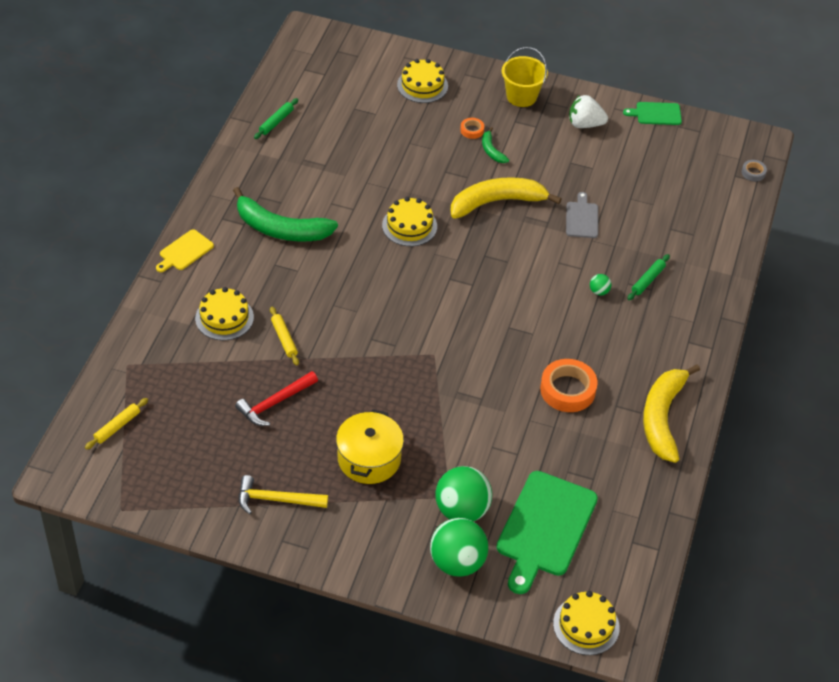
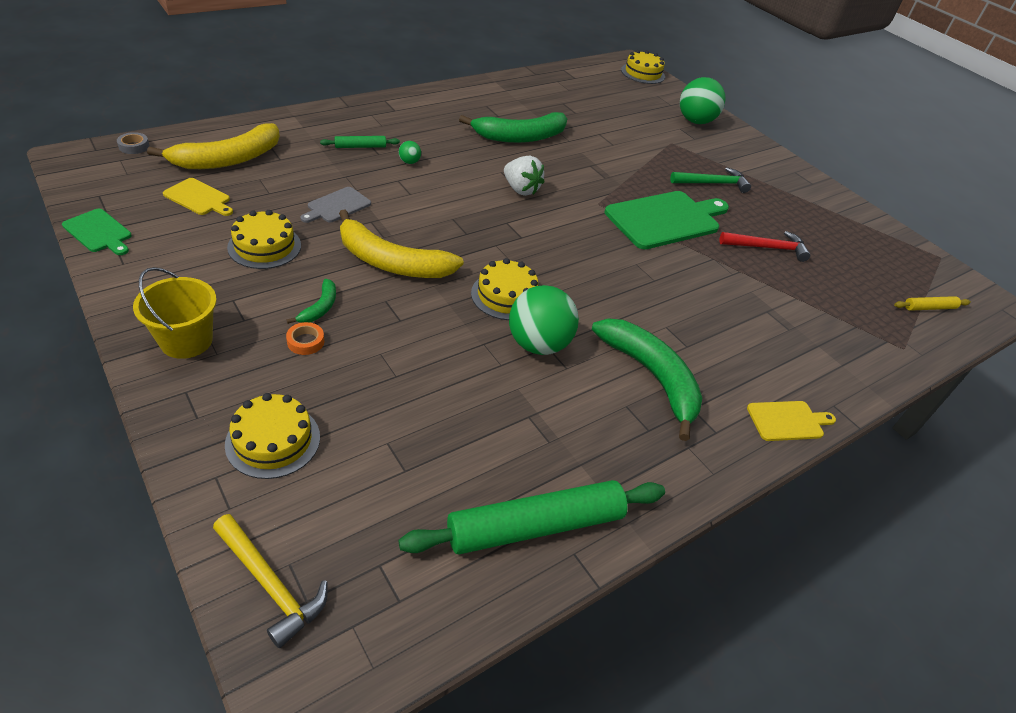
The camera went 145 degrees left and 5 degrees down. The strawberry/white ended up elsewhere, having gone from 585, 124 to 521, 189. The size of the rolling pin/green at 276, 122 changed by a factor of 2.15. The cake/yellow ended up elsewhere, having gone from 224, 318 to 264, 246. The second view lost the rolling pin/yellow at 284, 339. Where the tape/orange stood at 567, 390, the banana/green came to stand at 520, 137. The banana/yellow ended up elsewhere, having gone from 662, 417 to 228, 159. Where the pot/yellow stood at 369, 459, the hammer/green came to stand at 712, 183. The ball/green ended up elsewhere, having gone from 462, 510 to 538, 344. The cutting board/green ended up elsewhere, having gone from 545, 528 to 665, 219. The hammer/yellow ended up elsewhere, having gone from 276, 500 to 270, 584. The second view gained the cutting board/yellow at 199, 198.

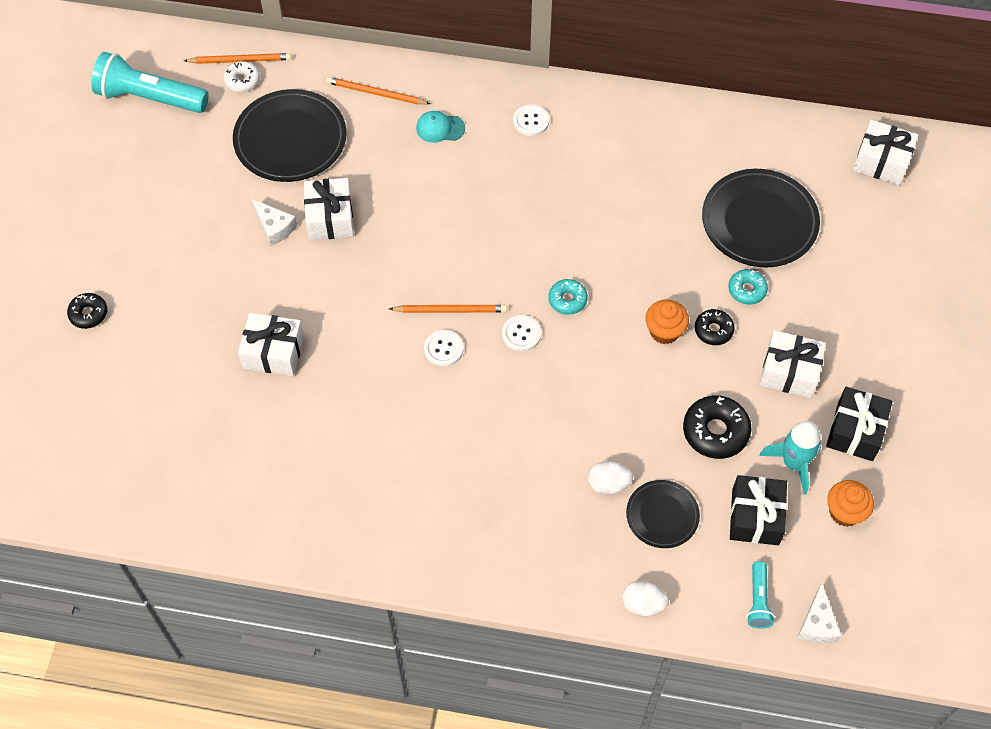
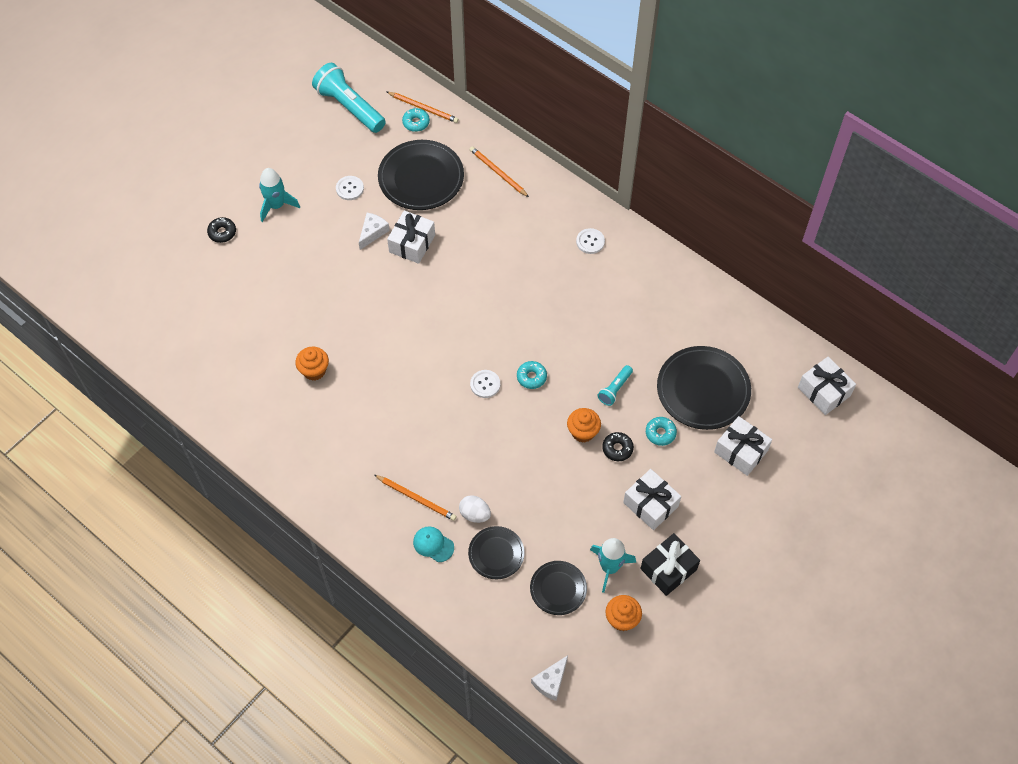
The camera went 30 degrees right and 0 degrees up. What was the donut/white at 242, 80 turned into the donut/turquoise at 416, 123. The cap/turquoise ended up elsewhere, having gone from 440, 128 to 433, 544. The cheese/white at 275, 227 ended up facing another way, 135 degrees counterclockwise from before. The pencil/orange ended up elsewhere, having gone from 451, 310 to 416, 498. The gift/white ended up elsewhere, having gone from 273, 352 to 740, 451. The button/white ended up elsewhere, having gone from 443, 349 to 350, 188. The second view lost the donut/black at 715, 431. Where the gift/black stood at 755, 517, the plate/black came to stand at 558, 589. The flashlight/turquoise ended up elsewhere, having gone from 758, 600 to 615, 389. The second view lost the egg/white at 643, 604. The second view gained the rocket/turquoise at 276, 205. The second view gained the cupcake/orange at 314, 370.

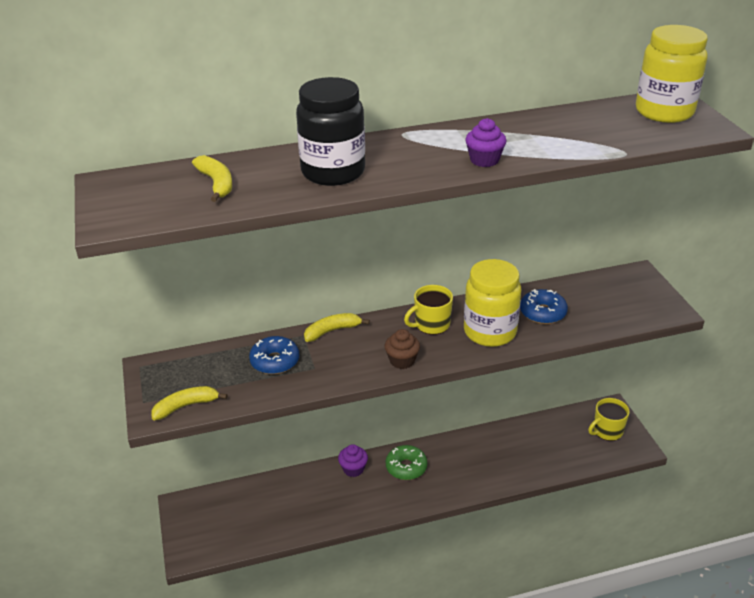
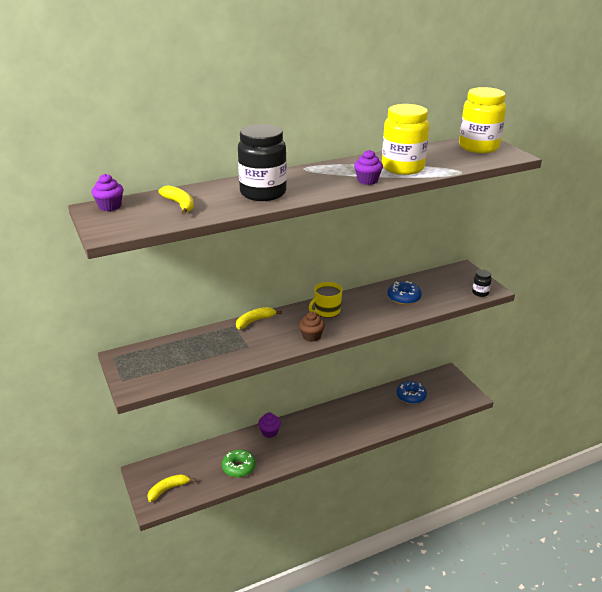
The camera went 10 degrees left and 5 degrees down. The jar/yellow ended up elsewhere, having gone from 490, 332 to 402, 168. The donut/blue ended up elsewhere, having gone from 275, 361 to 411, 396. The banana/yellow ended up elsewhere, having gone from 186, 406 to 168, 489. The second view lost the mug/yellow at 607, 431. The donut/green ended up elsewhere, having gone from 406, 467 to 239, 467. The second view gained the cupcake/purple at 110, 206. The second view gained the jar/black at 480, 293.

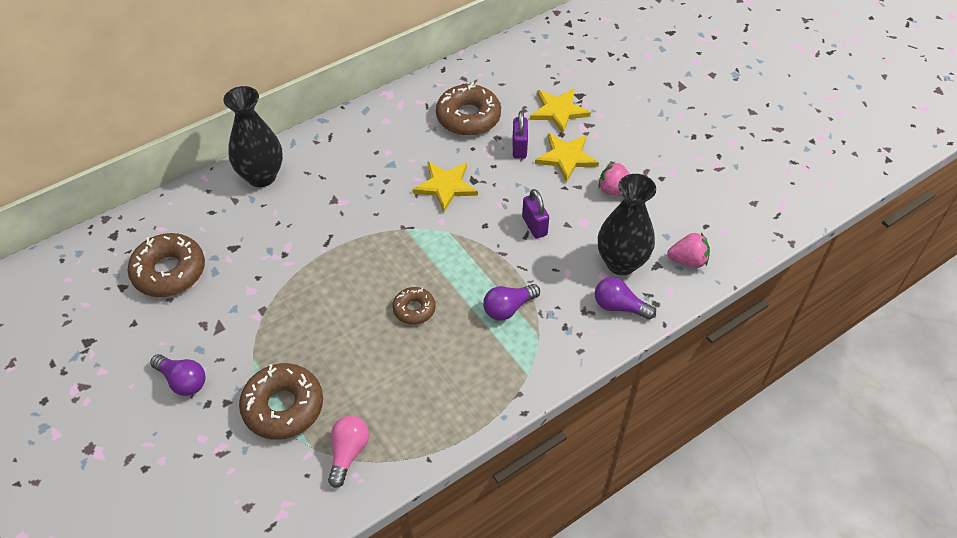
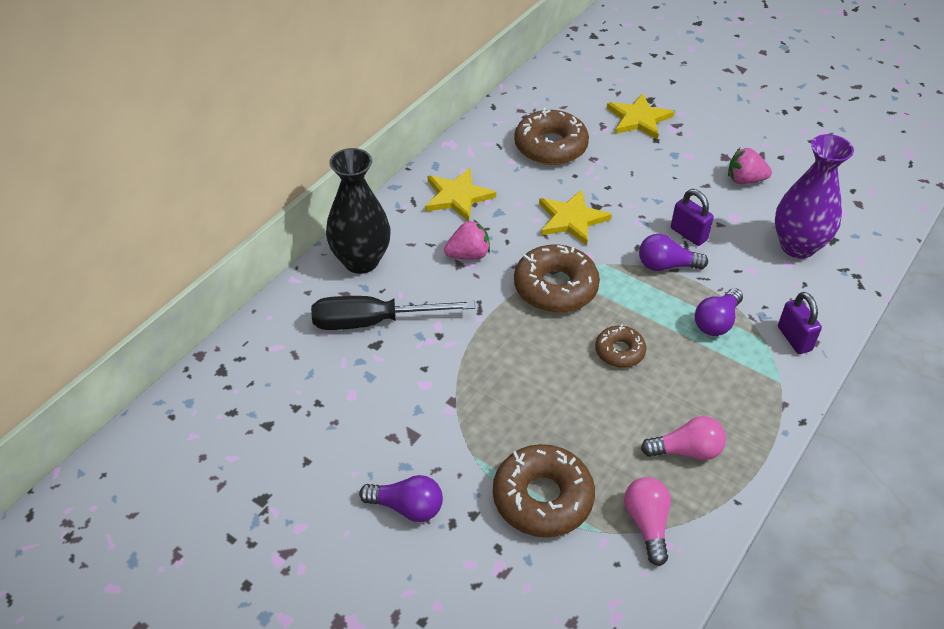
The camera went 20 degrees left and 5 degrees down. The padlock/purple ended up elsewhere, having gone from 519, 148 to 794, 339. The star/yellow ended up elsewhere, having gone from 566, 157 to 457, 196. What was the vase/black at 621, 263 turned into the vase/purple at 797, 246. The donut/brown ended up elsewhere, having gone from 169, 271 to 555, 287. The strawberry/pink ended up elsewhere, having gone from 688, 260 to 468, 255. The light bulb/purple ended up elsewhere, having gone from 619, 306 to 666, 265. The second view gained the screwdriver/black at 373, 322. The second view gained the light bulb/pink at 686, 451.

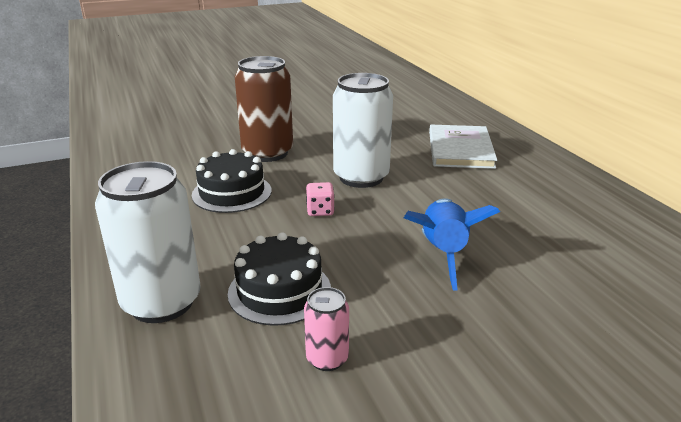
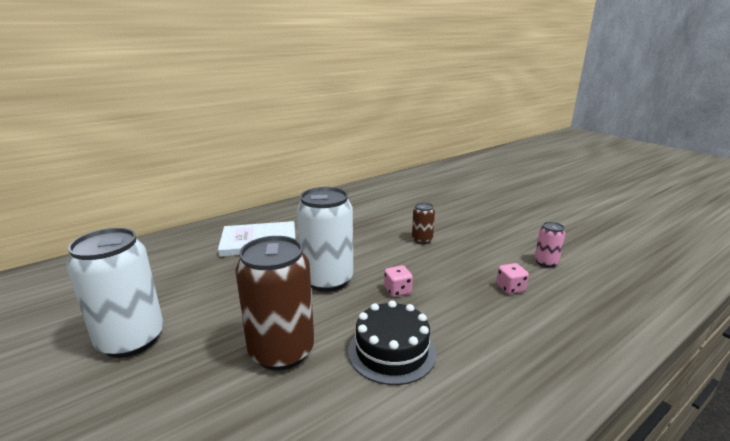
The camera went 105 degrees left and 5 degrees down. The can/white ended up elsewhere, having gone from 161, 302 to 131, 340. Where the rocket/blue stood at 442, 253, the can/brown came to stand at 422, 240. Where the cake/black stood at 279, 291, the dice/pink came to stand at 510, 288.

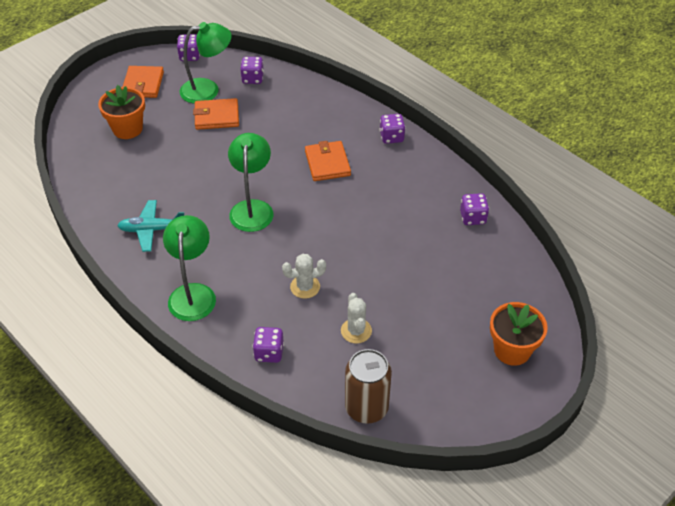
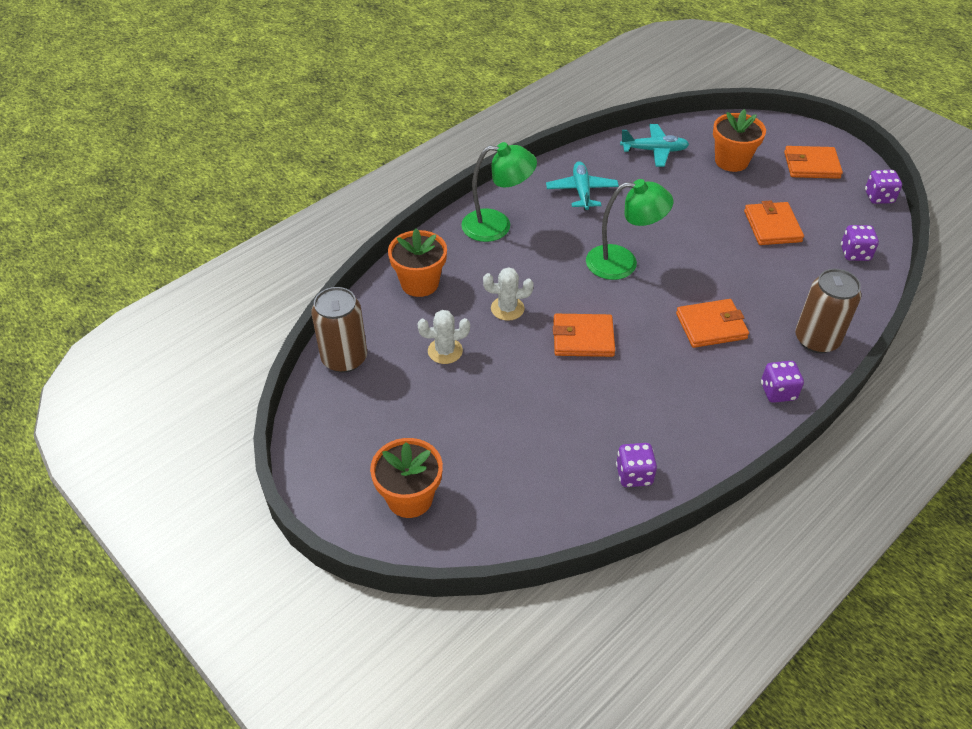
The camera went 90 degrees right and 0 degrees up. The second view lost the lamp/green at 208, 89. The cactus/white at 305, 287 ended up facing another way, 75 degrees counterclockwise from before. Where the dice/purple stood at 269, 353, the flower pot/orange came to stand at 420, 283. The second view gained the plane/turquoise at 654, 151. The second view gained the can/brown at 816, 340. The second view gained the wallet/orange at 583, 338.

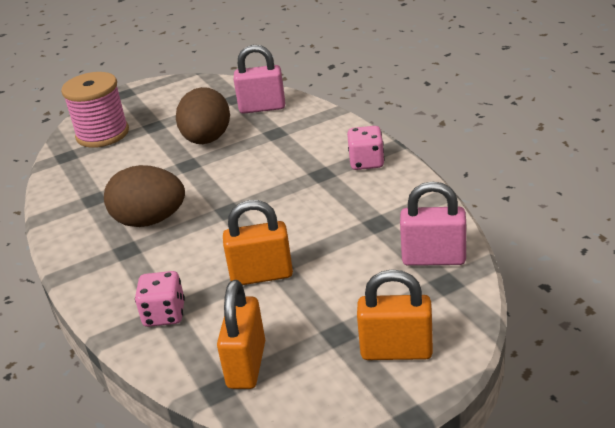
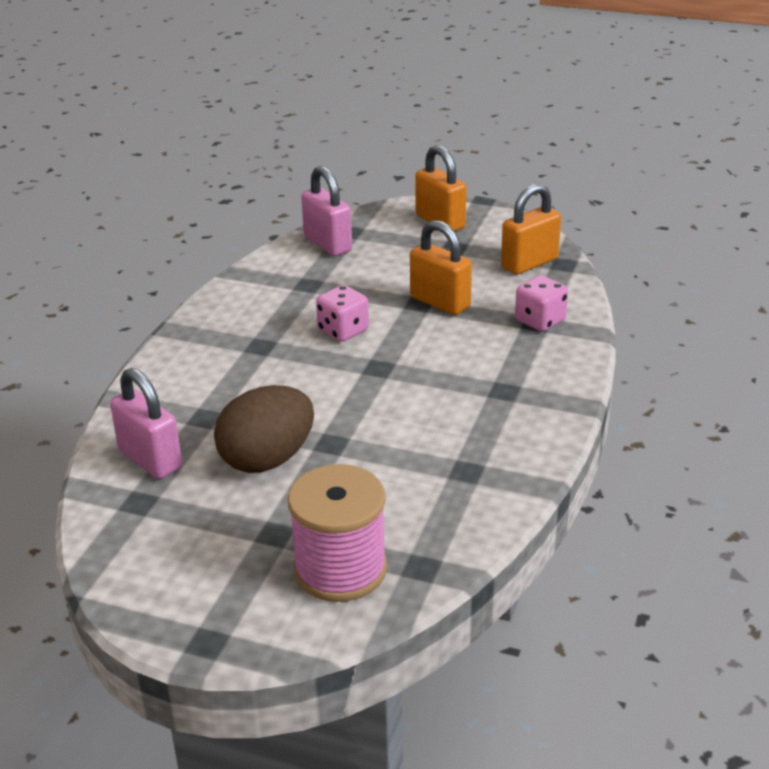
The camera went 135 degrees left and 0 degrees up. The dice/pink ended up elsewhere, having gone from 366, 162 to 343, 330. The second view lost the egg/brown at 150, 221.

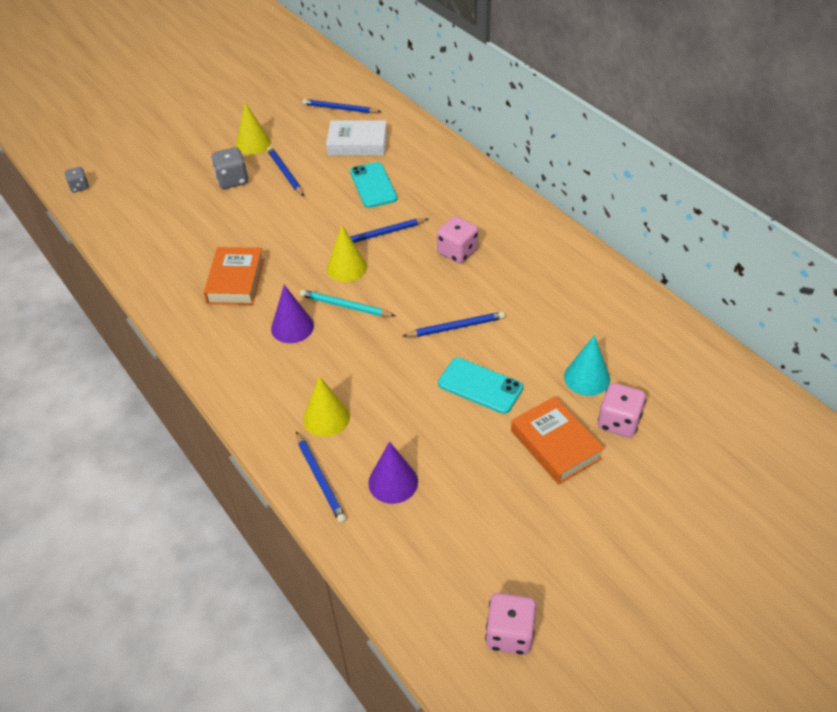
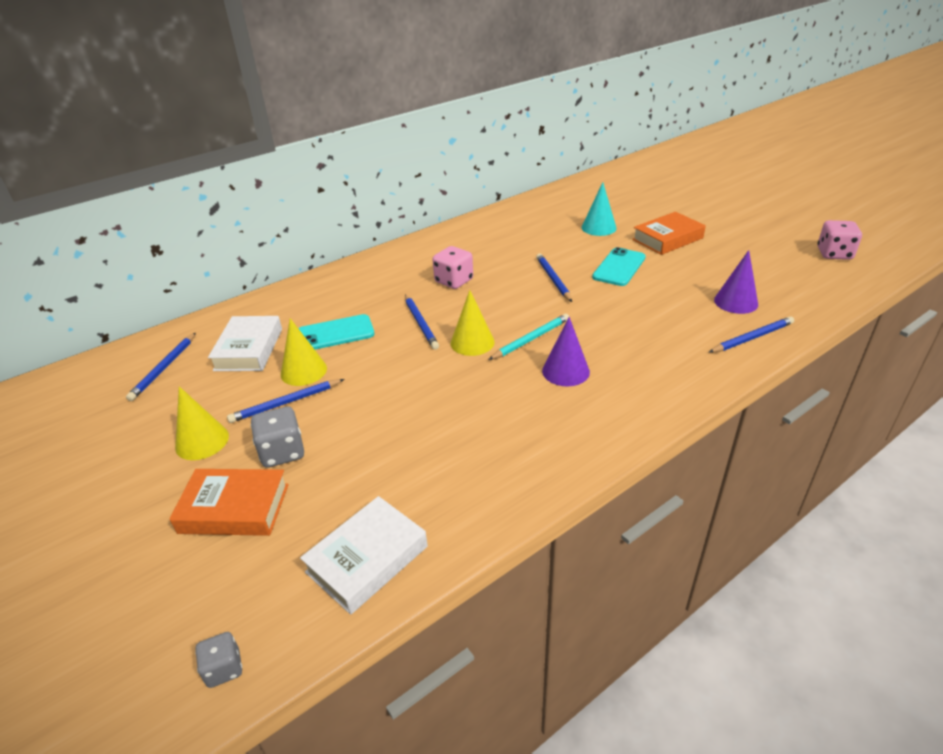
The camera went 90 degrees left and 10 degrees down. The book/orange ended up elsewhere, having gone from 236, 281 to 234, 508. The pencil/turquoise at 345, 306 ended up facing another way, 150 degrees counterclockwise from before. The cone/yellow ended up elsewhere, having gone from 326, 417 to 303, 371. The second view lost the dice/pink at 618, 422. The second view gained the book/white at 367, 559.

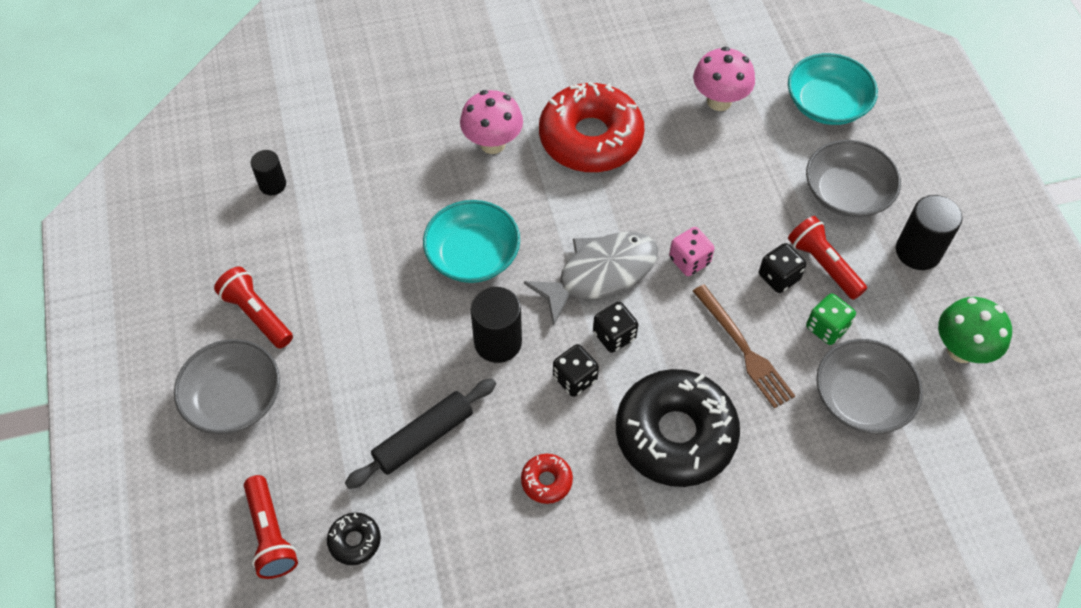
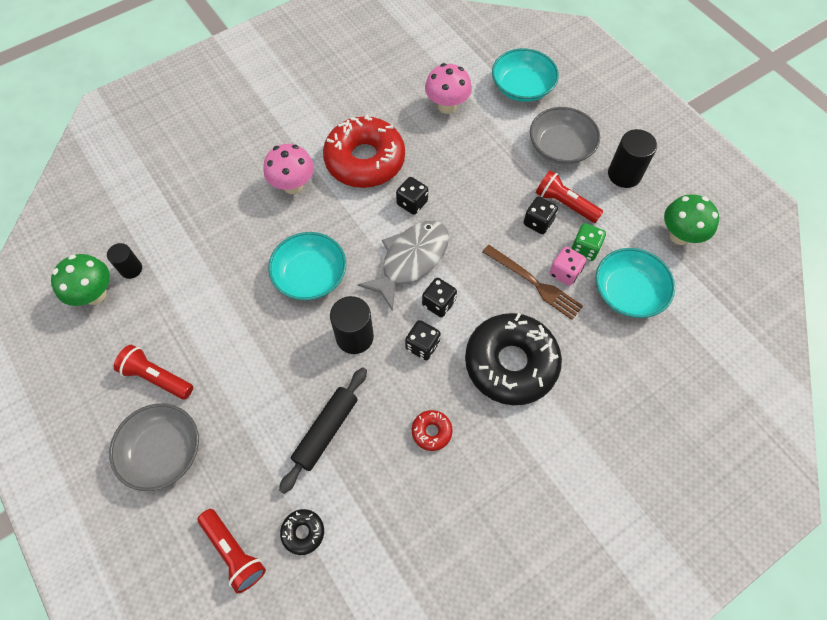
The camera went 20 degrees left and 5 degrees up. The dice/pink ended up elsewhere, having gone from 689, 261 to 564, 272. What was the bowl/grey at 861, 398 turned into the bowl/turquoise at 628, 292. The second view gained the dice/black at 412, 203. The second view gained the mushroom/green at 95, 294.

